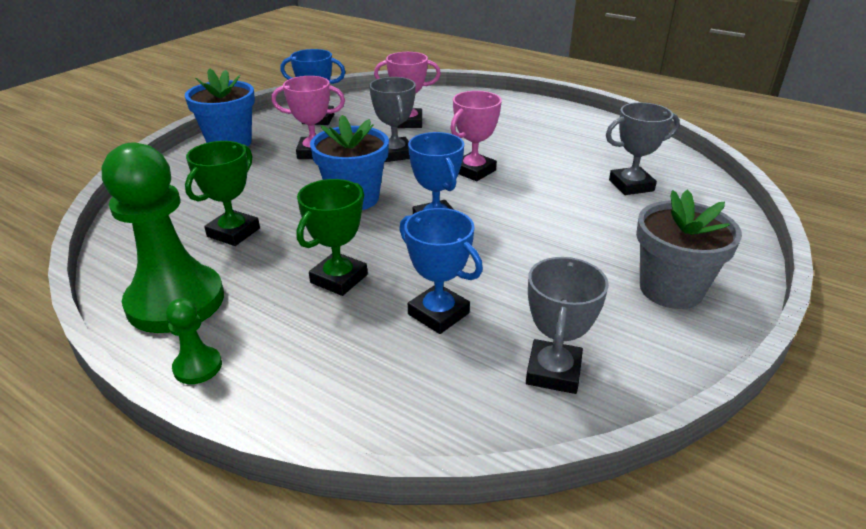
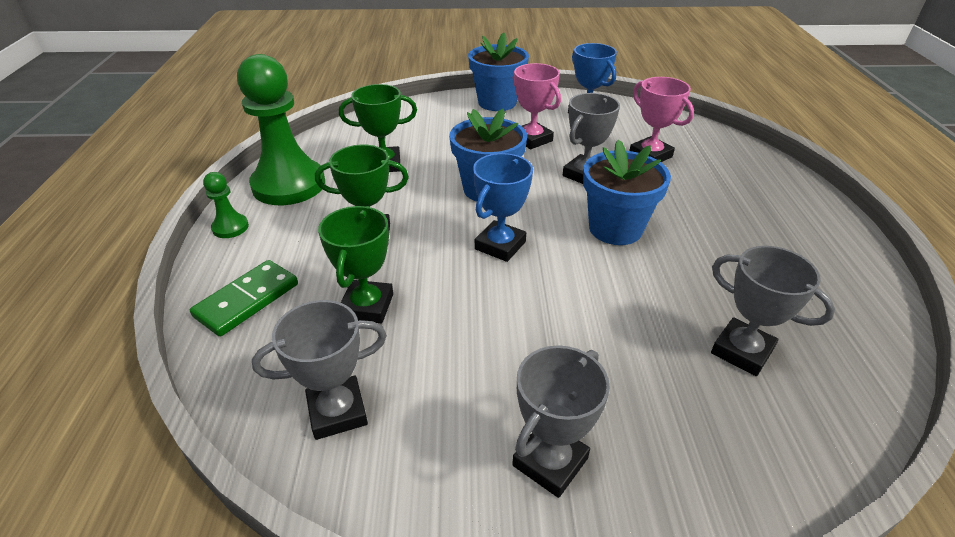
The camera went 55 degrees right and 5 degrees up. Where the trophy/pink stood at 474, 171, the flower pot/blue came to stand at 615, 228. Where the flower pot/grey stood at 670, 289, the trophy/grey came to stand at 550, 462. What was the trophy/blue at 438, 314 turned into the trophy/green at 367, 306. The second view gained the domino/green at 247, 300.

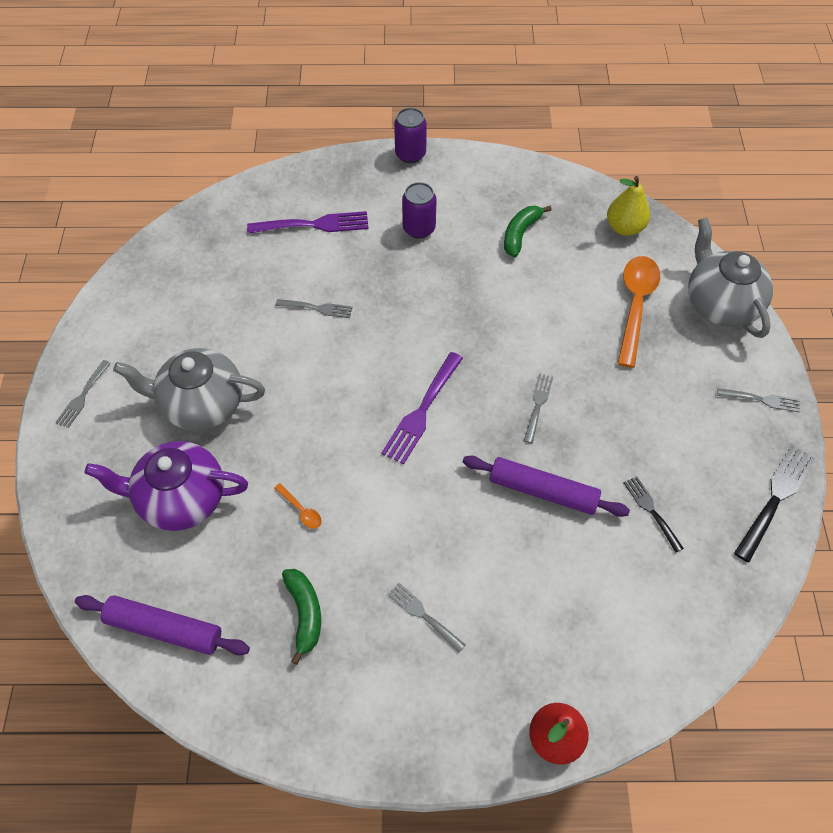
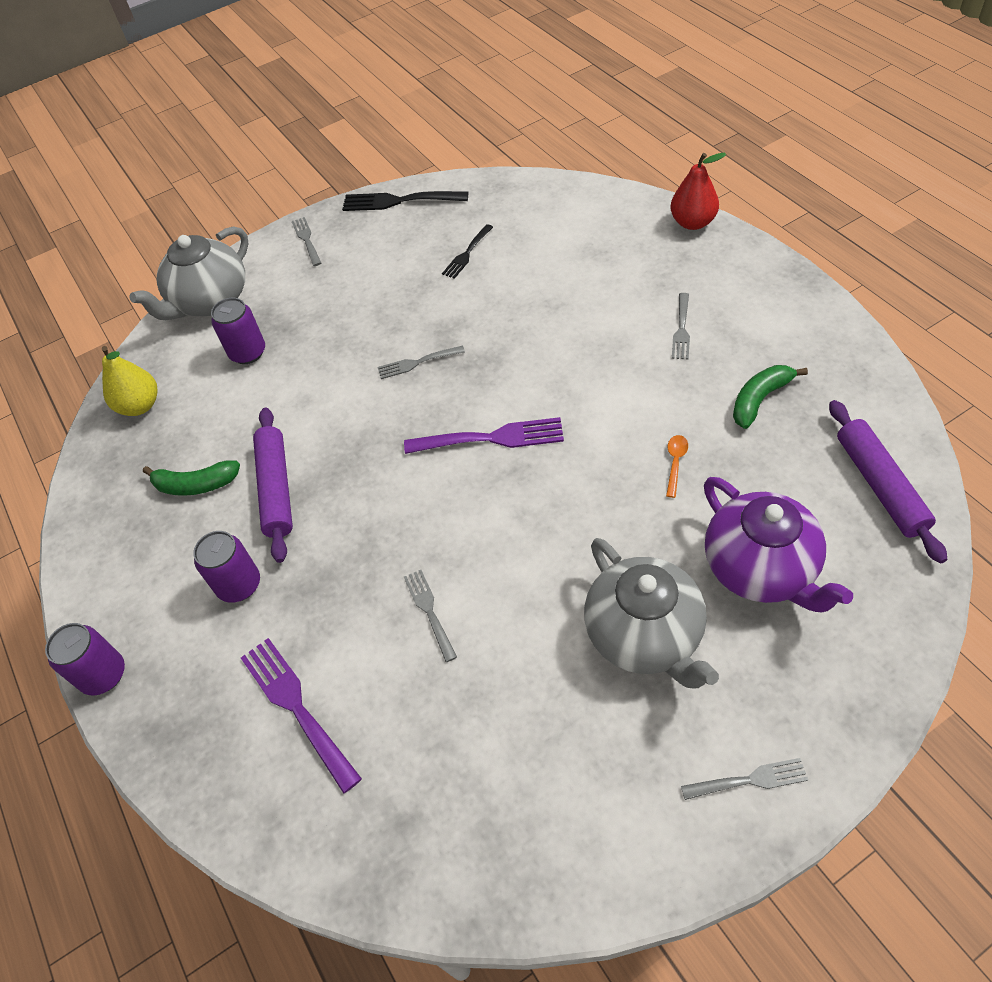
The camera went 115 degrees left and 5 degrees down. Where the spoon/orange stood at 635, 305, the can/purple came to stand at 248, 353. The rolling pin/purple ended up elsewhere, having gone from 543, 491 to 276, 489.

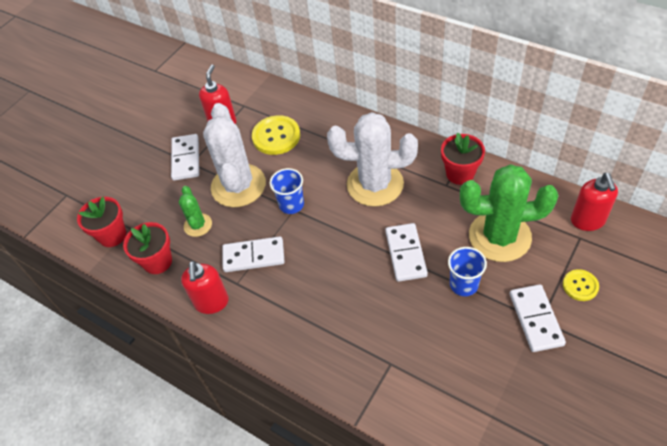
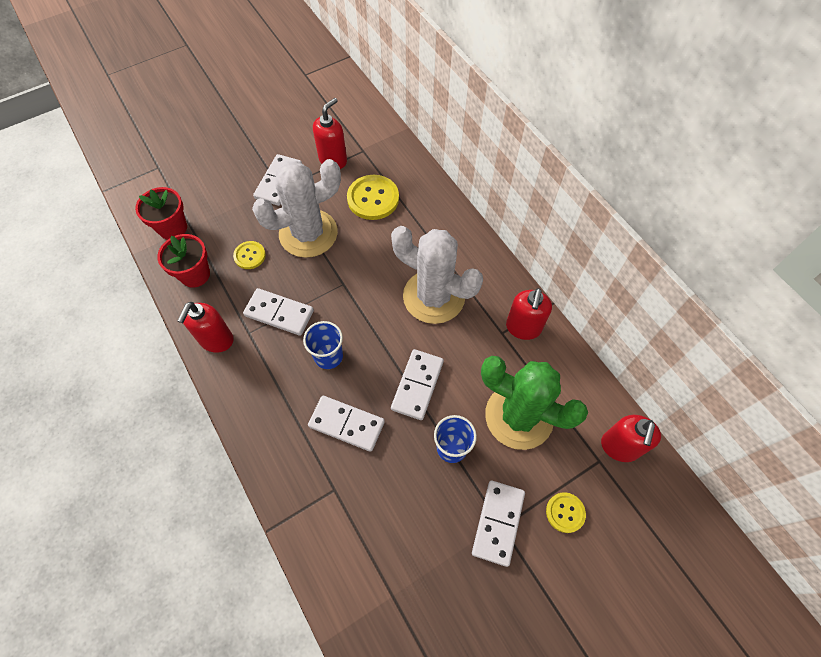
The camera went 20 degrees right and 10 degrees up. The cactus/white at 238, 186 ended up facing another way, 45 degrees clockwise from before. Where the flower pot/red stood at 460, 174, the soap dispenser/red came to stand at 523, 328. The cup/blue ended up elsewhere, having gone from 291, 204 to 328, 356. Where the cactus/green stood at 198, 225, the button/yellow came to stand at 250, 256. The second view gained the domino/white at 346, 424.

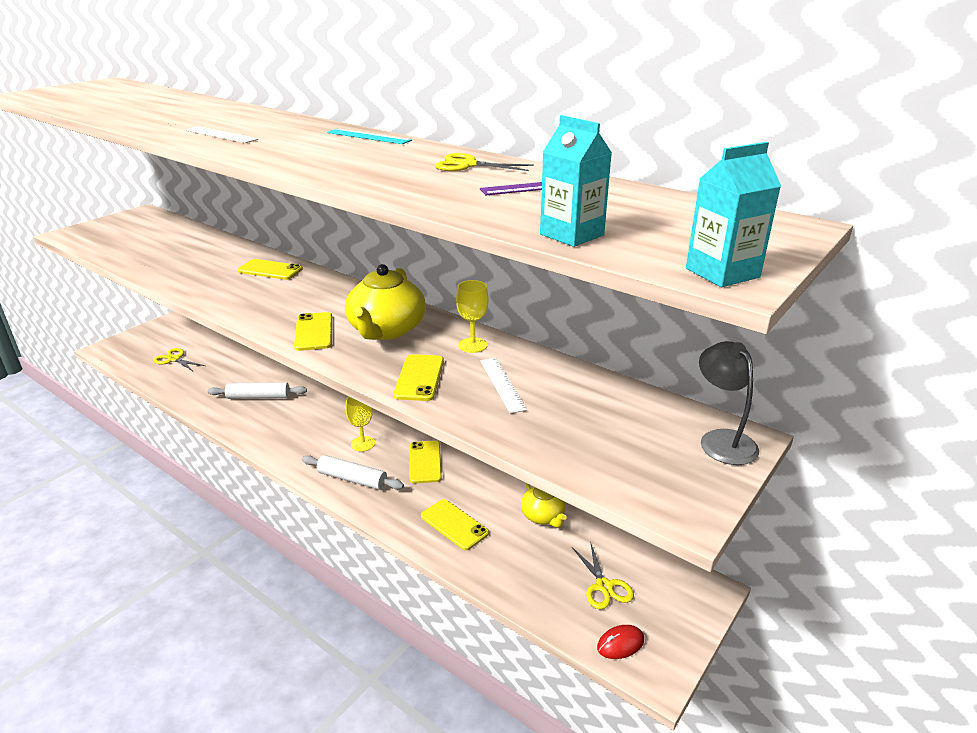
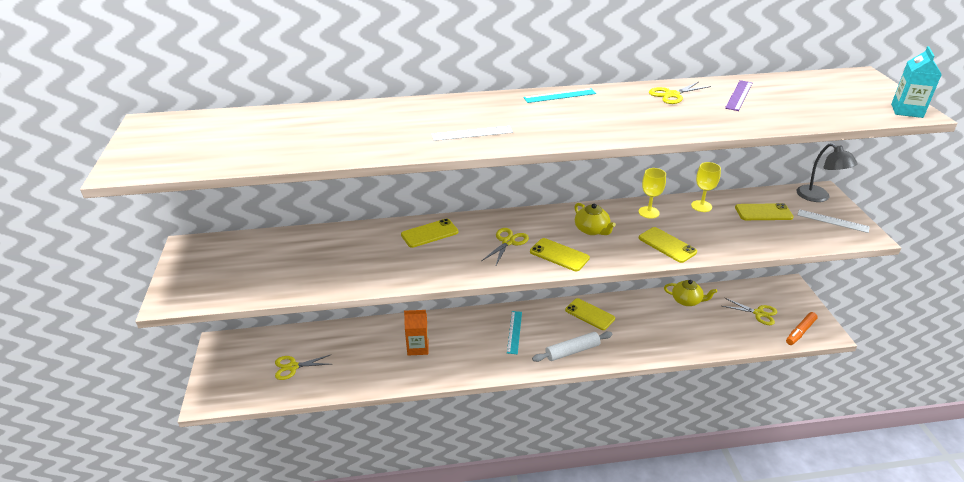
The camera went 45 degrees left and 5 degrees up. The second view lost the carton/turquoise at 571, 235. The size of the teapot/yellow at 386, 330 changed by a factor of 0.58. The lamp/grey at 722, 440 ended up facing another way, 150 degrees counterclockwise from before. The ruler/white ended up elsewhere, having gone from 502, 384 to 832, 221. Where the rolling pin/white stood at 258, 397, the carton/orange came to stand at 418, 347. The goblet/yellow ended up elsewhere, having gone from 363, 444 to 701, 206. The phone/yellow ended up elsewhere, having gone from 454, 524 to 763, 212. Where the mouse/red stood at 620, 644, the marker/orange came to stand at 800, 332. The second view gained the scissors/yellow at 508, 242. The second view gained the ruler/turquoise at 514, 332.

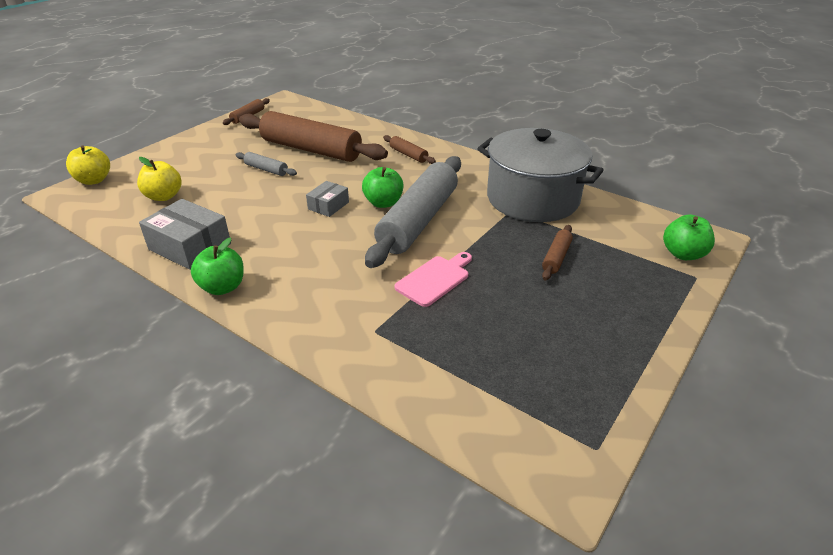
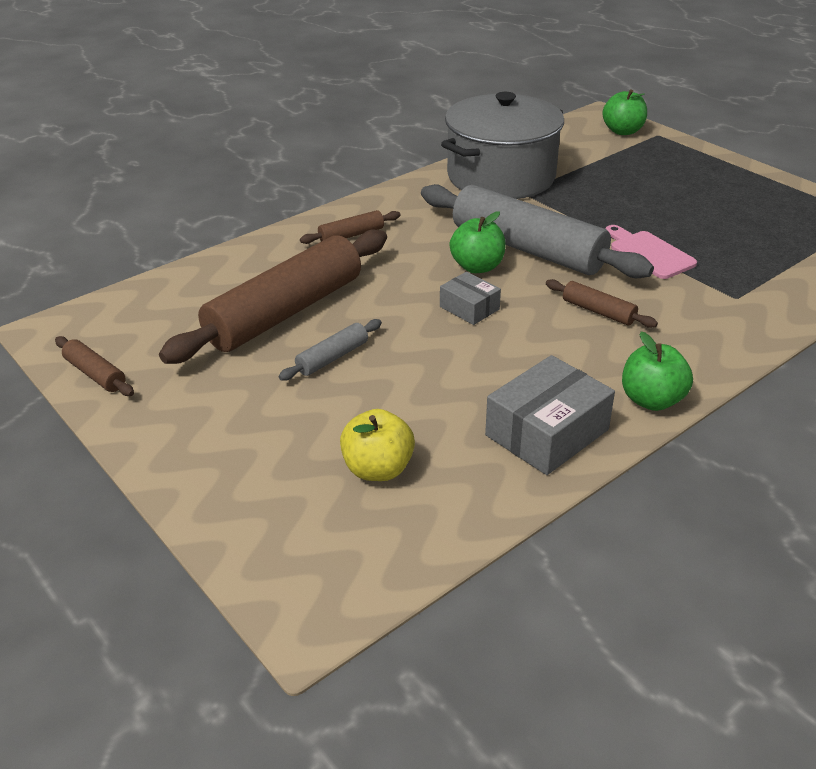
The camera went 75 degrees left and 0 degrees up. The second view lost the apple/yellow at 94, 180. The rolling pin/brown ended up elsewhere, having gone from 556, 257 to 598, 311.

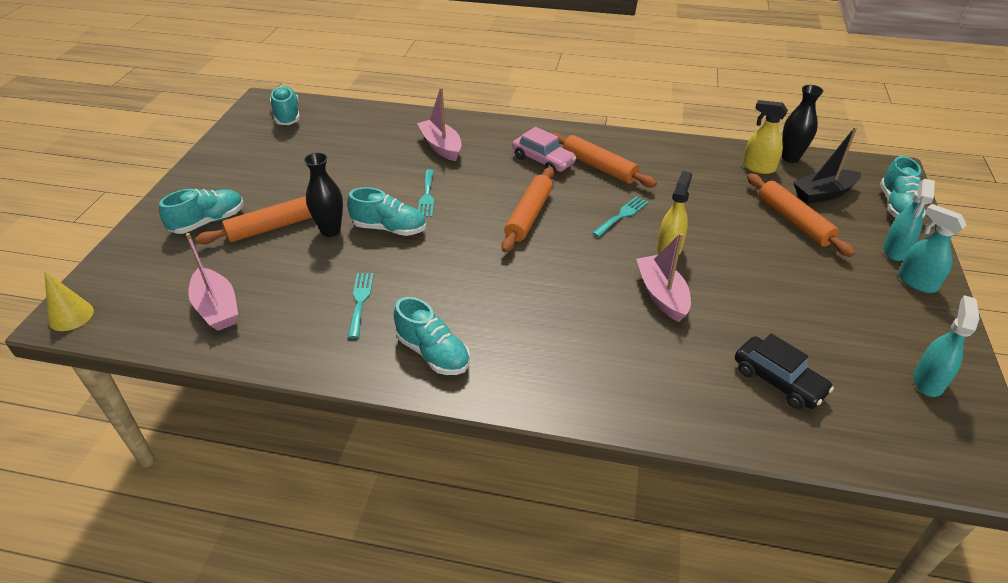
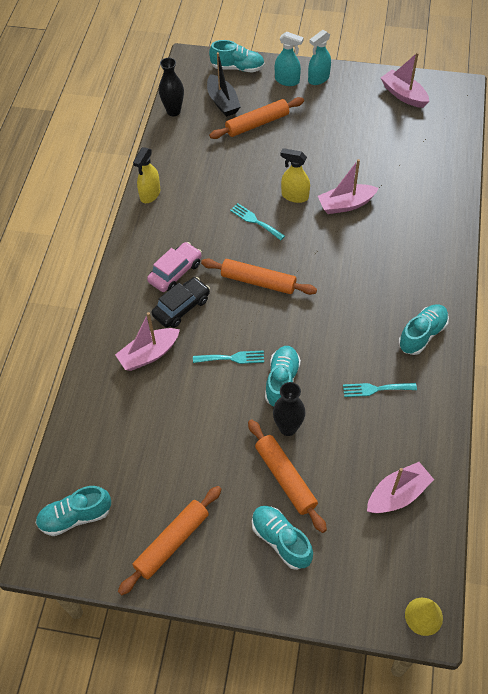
The camera went 90 degrees left and 15 degrees up. The spray bottle/yellow ended up elsewhere, having gone from 758, 167 to 150, 194. The rolling pin/orange ended up elsewhere, having gone from 599, 167 to 172, 542. Where the spray bottle/turquoise stood at 928, 381, the boat/pink came to stand at 403, 95. The car/black ended up elsewhere, having gone from 778, 381 to 181, 307.

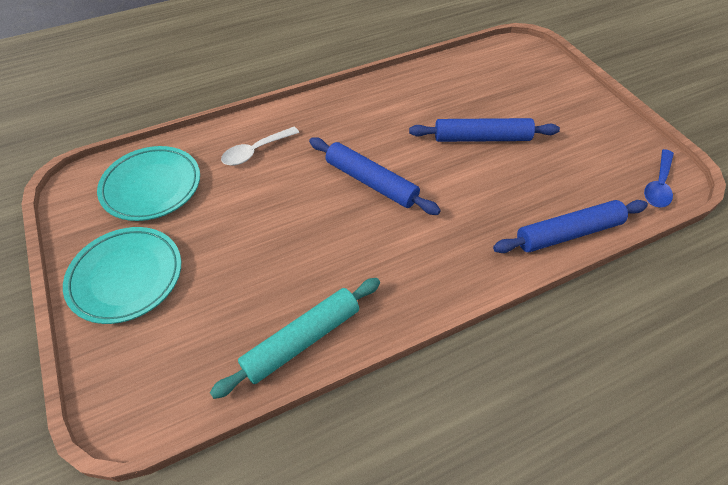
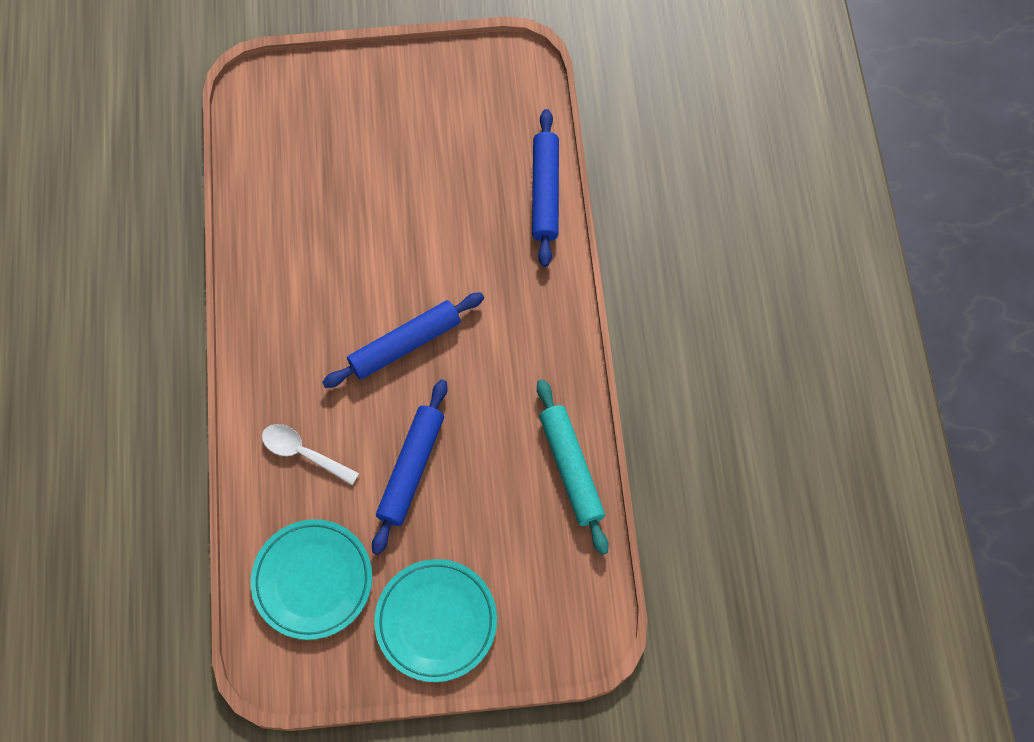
The camera went 70 degrees left and 15 degrees up. The rolling pin/blue ended up elsewhere, having gone from 482, 138 to 411, 468. The spoon/white at 256, 151 ended up facing another way, 135 degrees clockwise from before. The second view lost the spoon/blue at 658, 185.

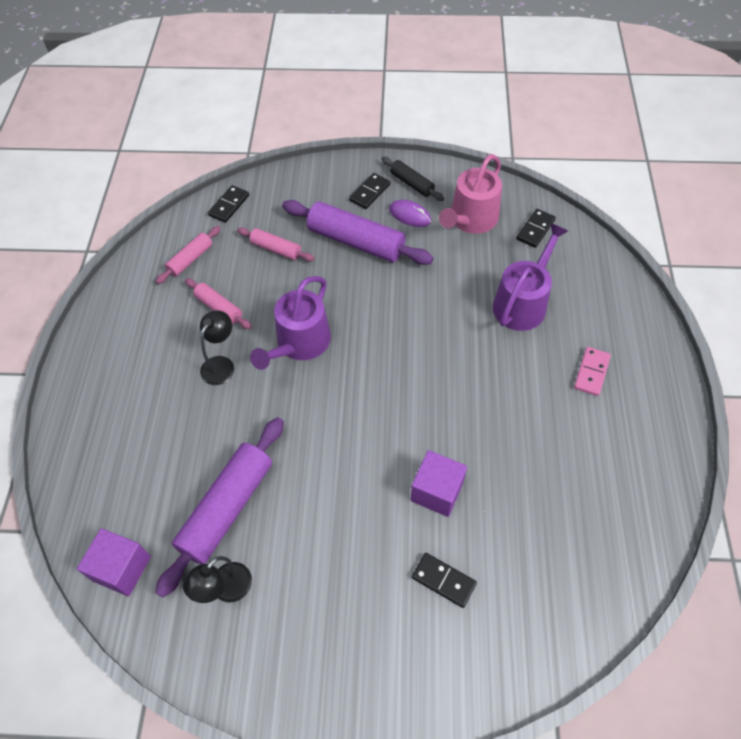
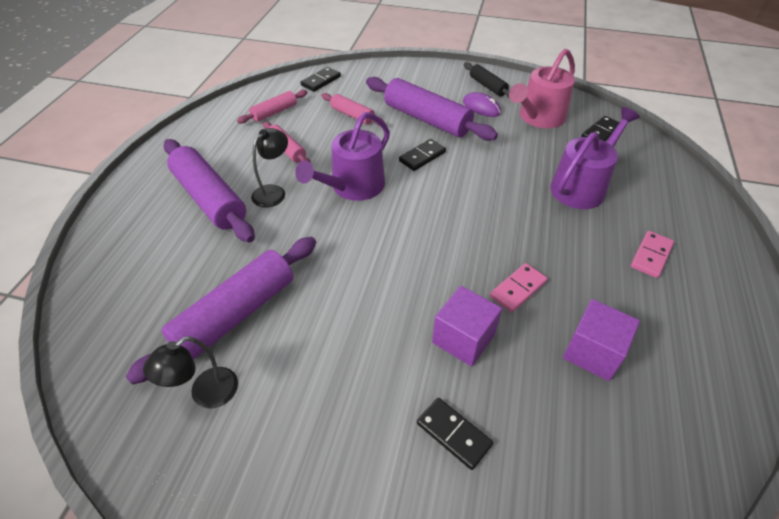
The camera went 10 degrees right and 10 degrees down. The domino/black ended up elsewhere, having gone from 369, 192 to 422, 156. The cube/purple ended up elsewhere, having gone from 122, 568 to 593, 352. The second view gained the rolling pin/purple at 210, 198. The second view gained the domino/pink at 518, 289.

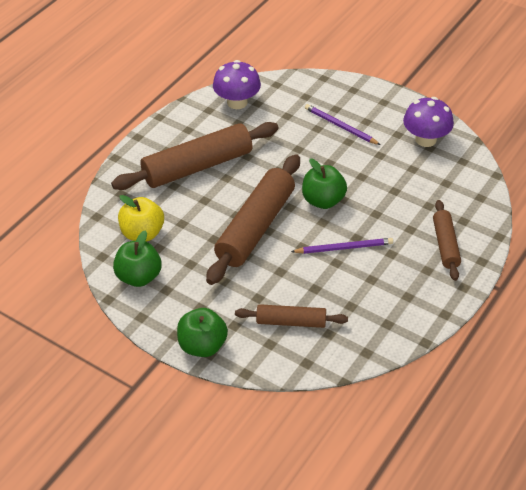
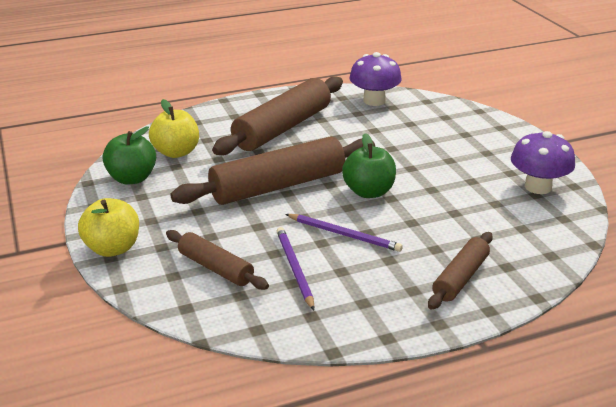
The camera went 35 degrees right and 15 degrees down. The pencil/purple ended up elsewhere, having gone from 340, 126 to 294, 268. The rolling pin/brown at 197, 166 ended up facing another way, 60 degrees counterclockwise from before. What was the apple/green at 202, 346 turned into the apple/yellow at 113, 248.

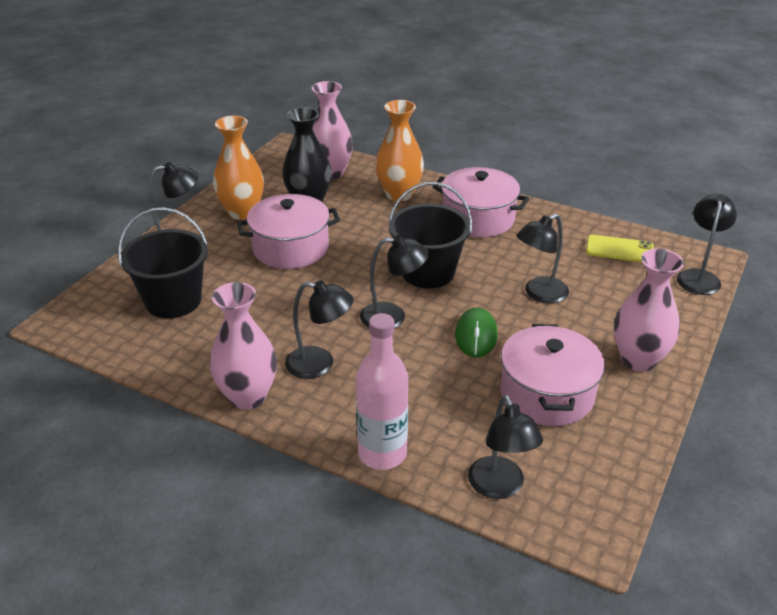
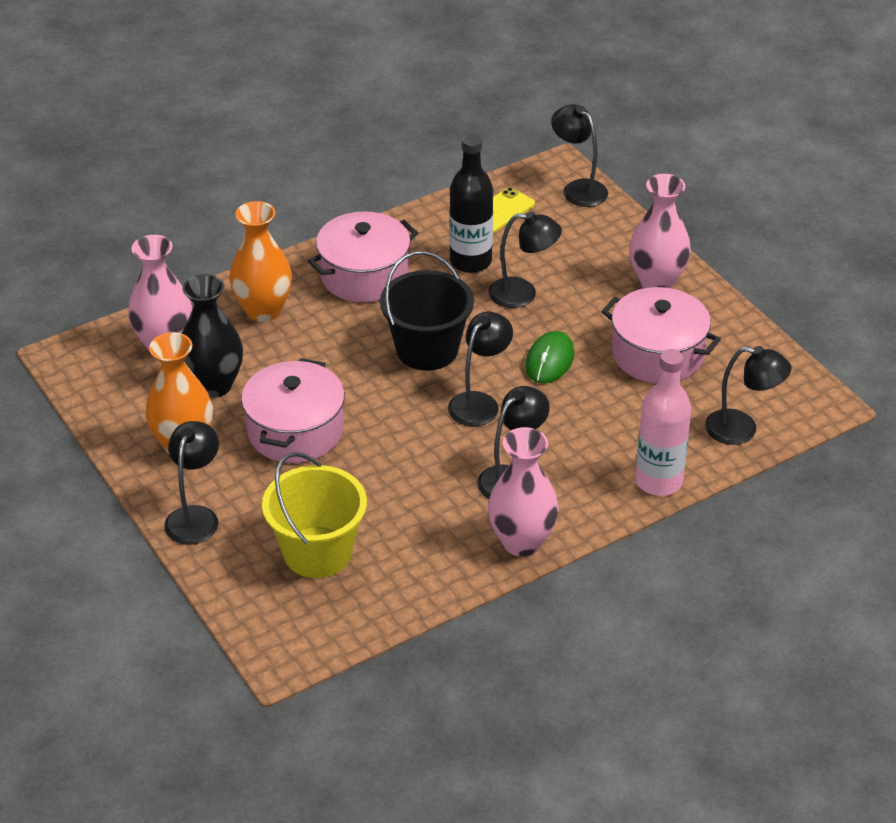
The camera went 60 degrees left and 5 degrees up. What was the bucket/black at 173, 301 turned into the bucket/yellow at 317, 552. The lamp/black at 539, 294 ended up facing another way, 75 degrees counterclockwise from before. The mouse/green at 476, 335 ended up facing another way, 75 degrees clockwise from before. The second view gained the bottle/black at 470, 262.

